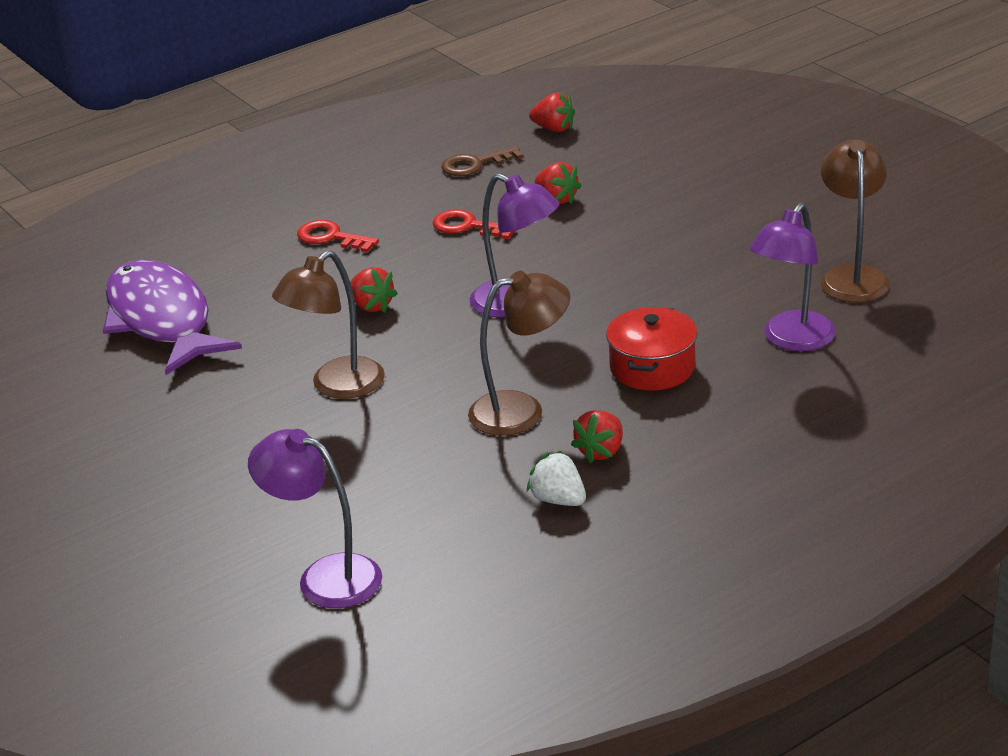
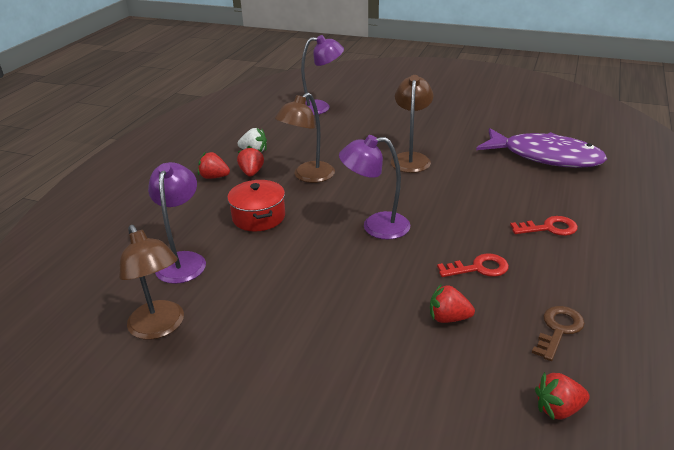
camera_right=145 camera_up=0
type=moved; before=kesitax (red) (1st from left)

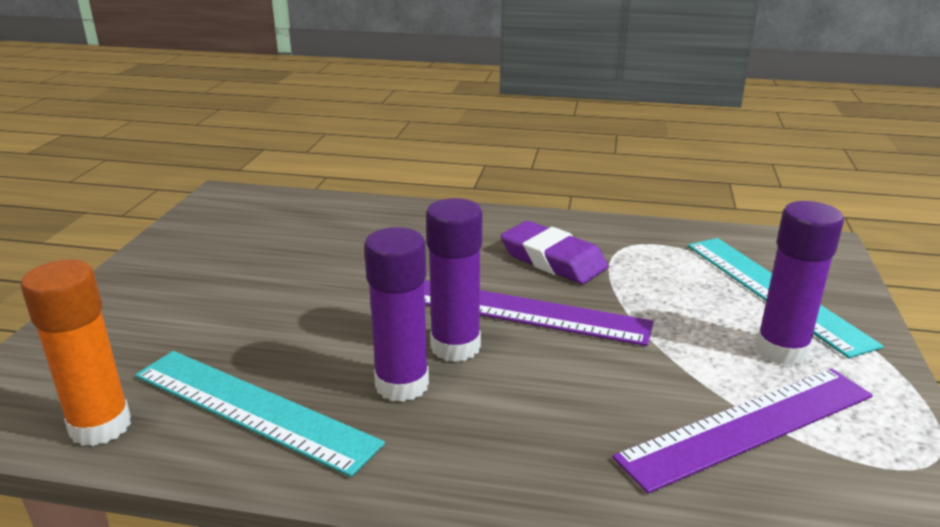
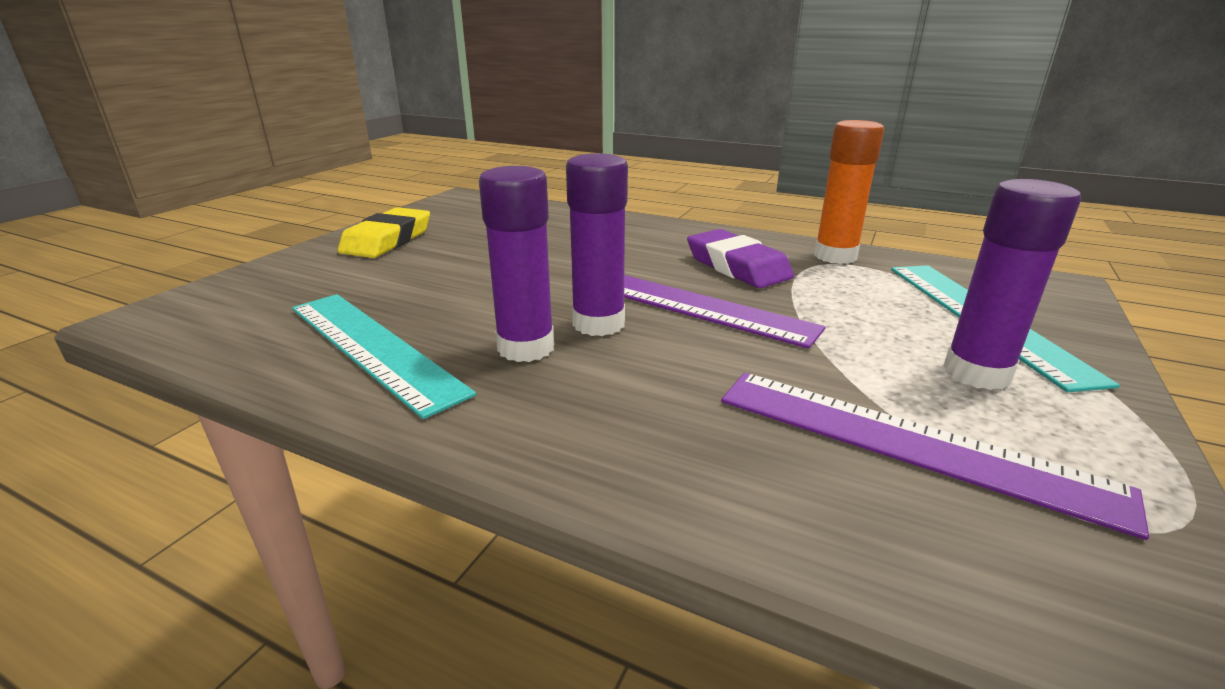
camera_right=15 camera_up=0
type=added; after=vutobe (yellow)
type=moved; before=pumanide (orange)
type=turned; before=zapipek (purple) (2nd from left); turn=45

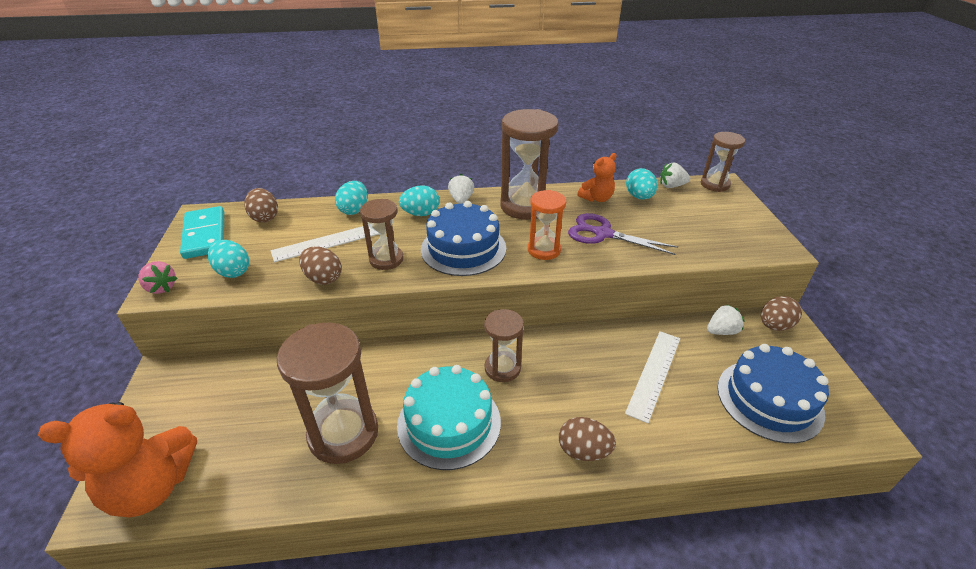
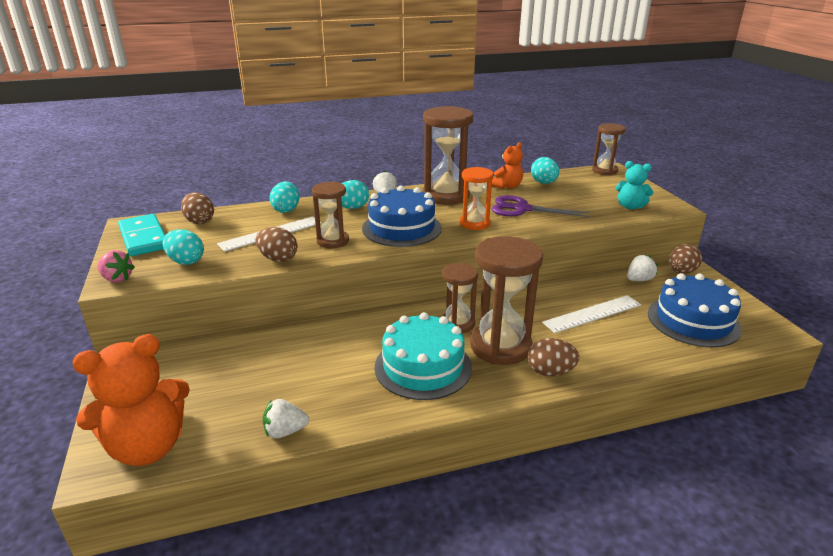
camera_right=-10 camera_up=-10
type=added; after=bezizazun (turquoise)
type=moved; before=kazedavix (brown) (1st from left in the first image); after=kazedavix (brown) (4th from left)
type=moved; before=kesitax (white) (2nd from left in the first image); after=kesitax (white) (1st from left)
type=turned; before=zapipek (white) (2nd from left); turn=45

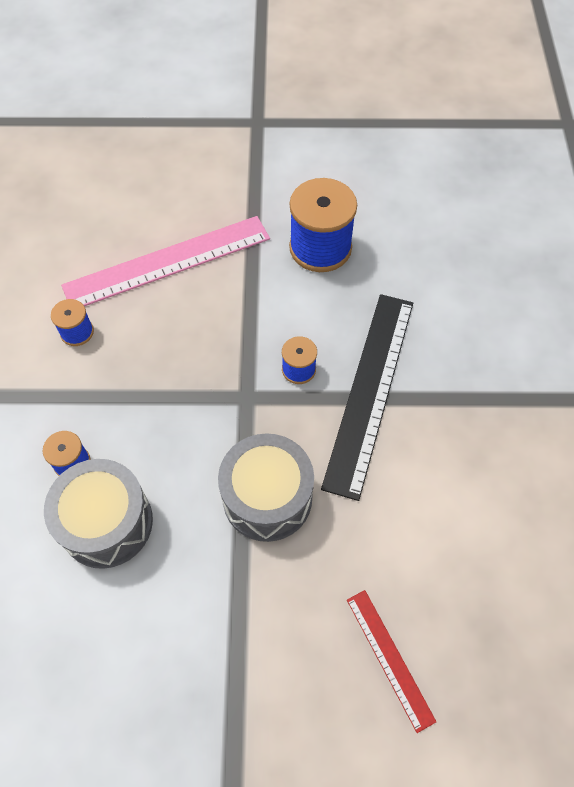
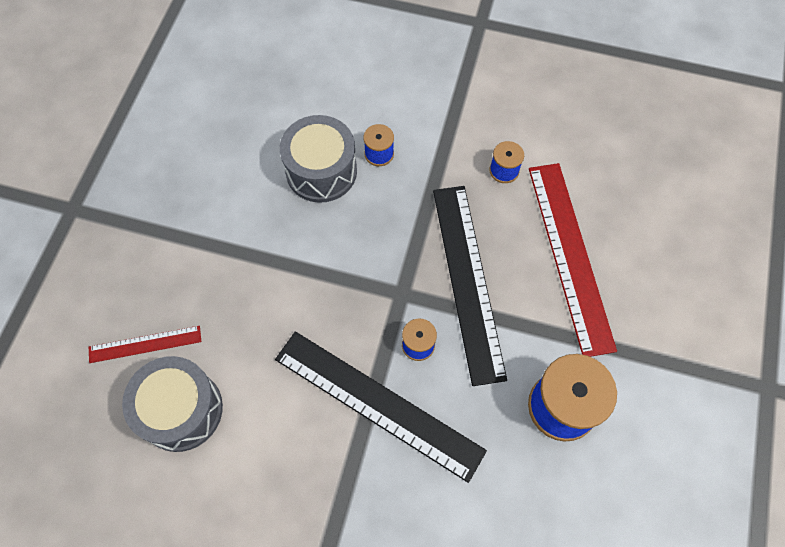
camera_right=105 camera_up=5
type=added; after=zapipek (black) (2nd from left)
type=moved; before=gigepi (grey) (2nd from left in the first image); after=gigepi (grey) (1st from left)
type=recoloured; before=zapipek (pink); after=zapipek (red) (2nd from left)

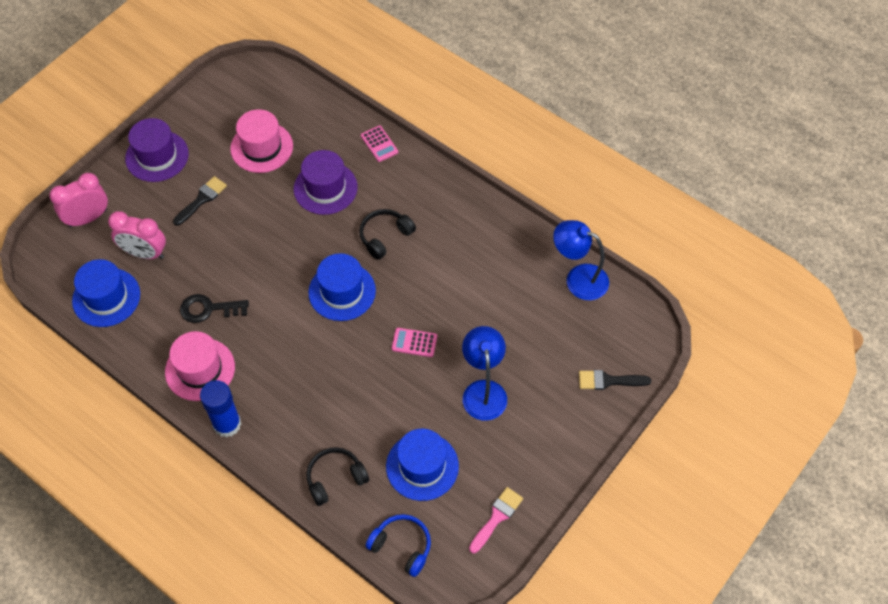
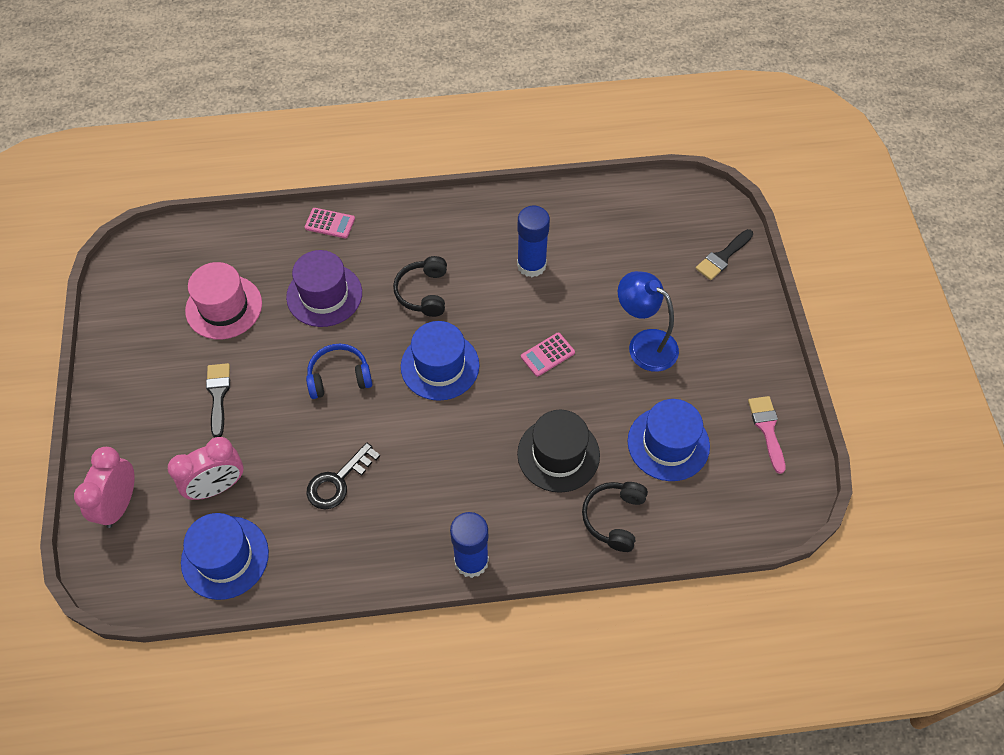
camera_right=-45 camera_up=0
type=removed; before=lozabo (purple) (1st from left)
type=removed; before=lozabo (pink) (1st from left)
type=removed; before=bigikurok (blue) (2nd from left)
type=added; after=pumanide (blue) (2nd from left)
type=added; after=lozabo (black)
type=moved; before=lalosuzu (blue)

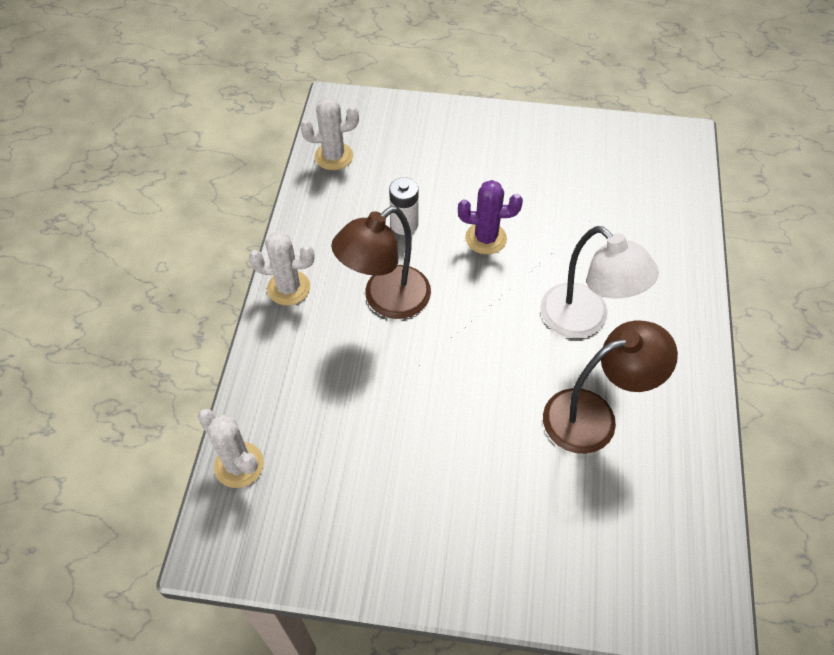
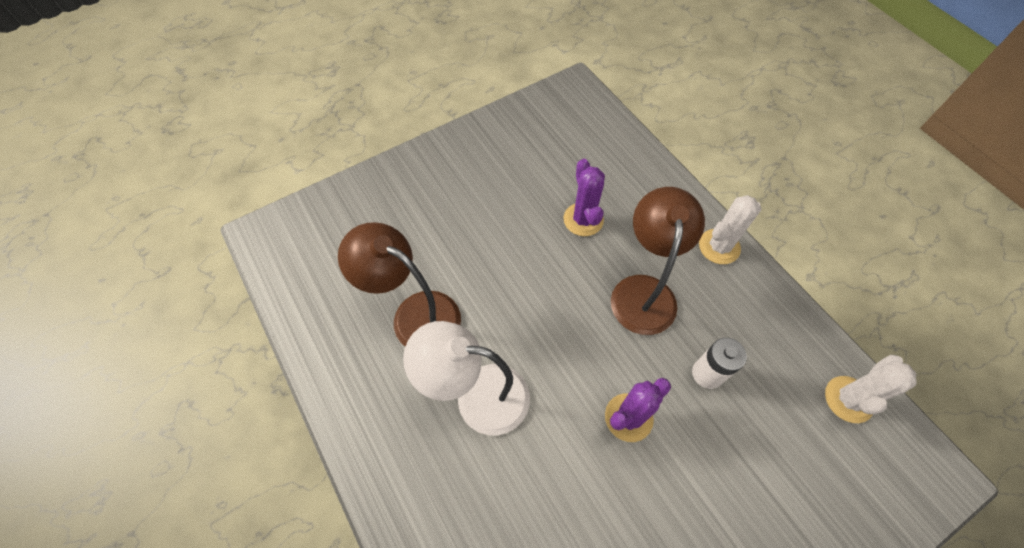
camera_right=140 camera_up=5
type=removed; before=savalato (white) (1st from left)
type=added; after=savalato (purple) (1st from left)
type=turned; before=bigikurok (brown) (2nd from left in the first image); turn=90

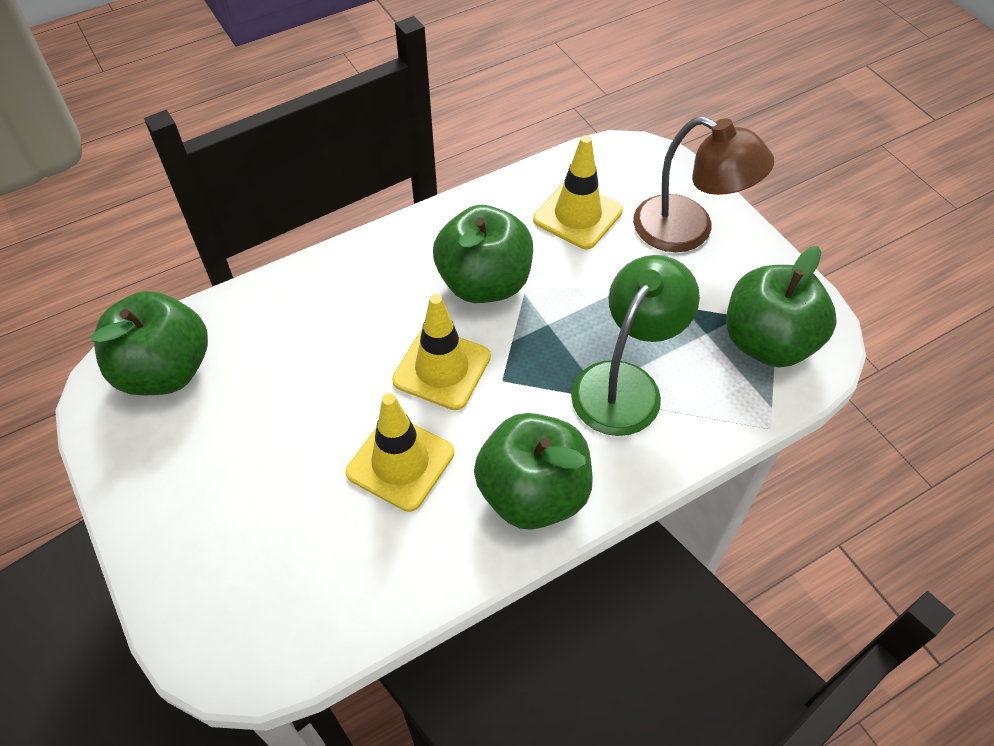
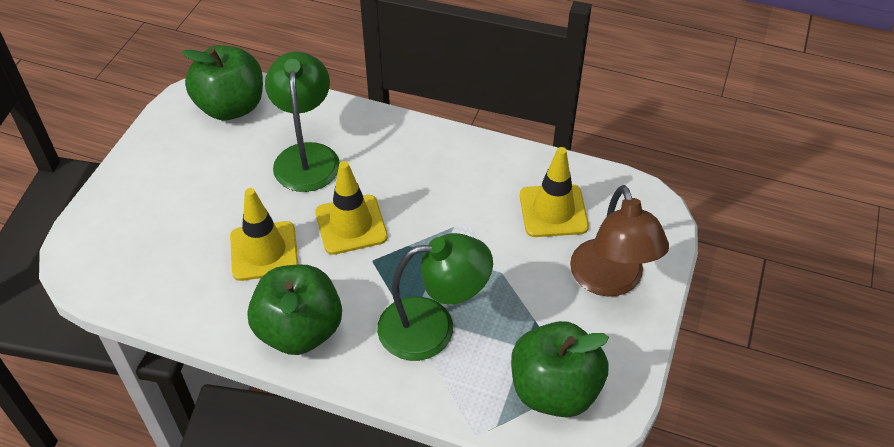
camera_right=50 camera_up=-5
type=removed; before=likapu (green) (2nd from left)
type=added; after=bigikurok (green) (1st from left)

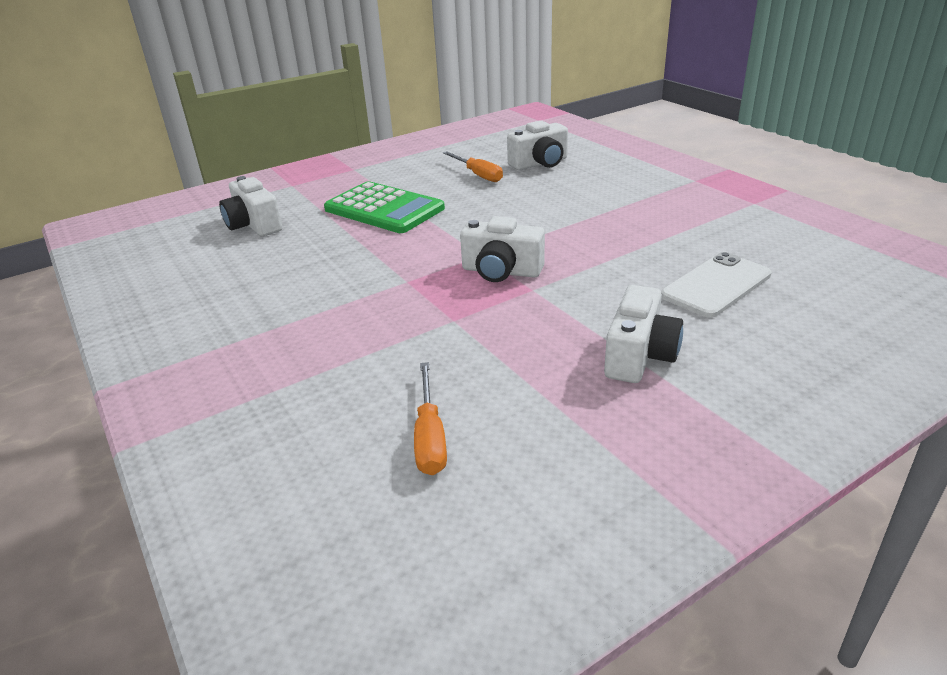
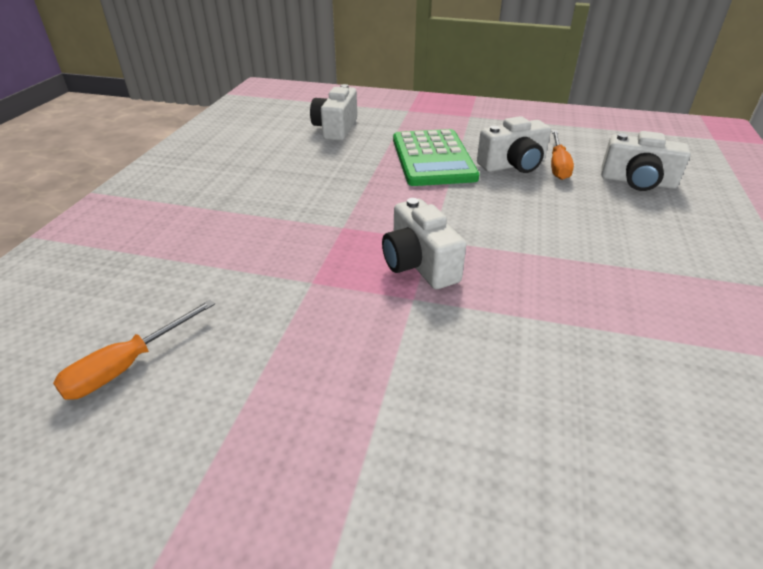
camera_right=45 camera_up=5
type=removed; before=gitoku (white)
type=moved; before=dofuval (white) (4th from left in the first image); after=dofuval (white) (3rd from left)

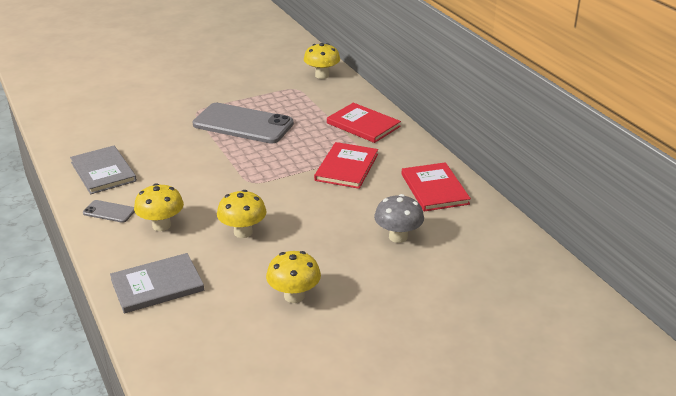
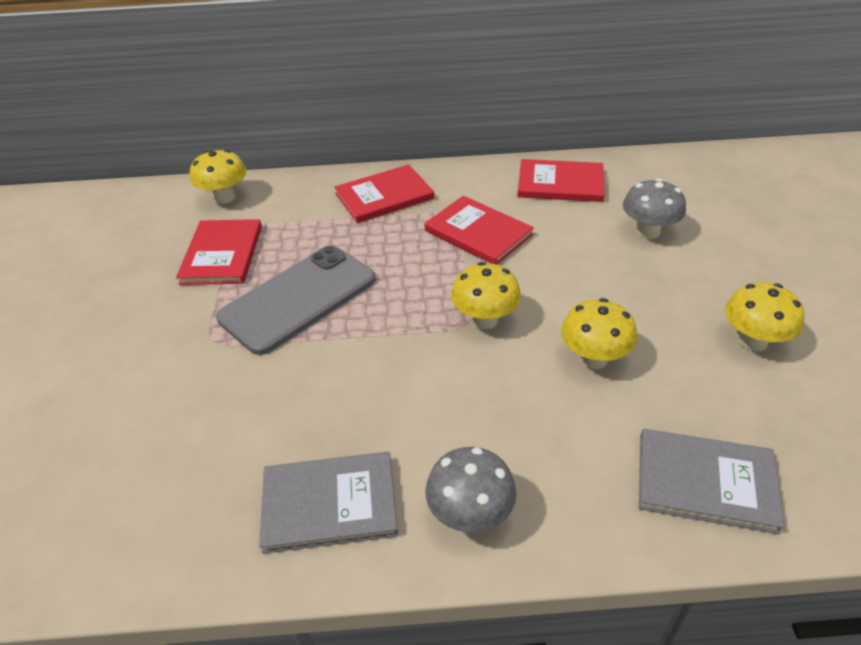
camera_right=-65 camera_up=10
type=added; after=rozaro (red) (1st from left)
type=moved; before=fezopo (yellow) (1st from left in the first image); after=fezopo (yellow) (2nd from left)
type=replaced; before=gitoku (grey) (1st from left); after=fezopo (grey) (1st from left)
type=turned; before=rozaro (grey) (2nd from left); turn=-75

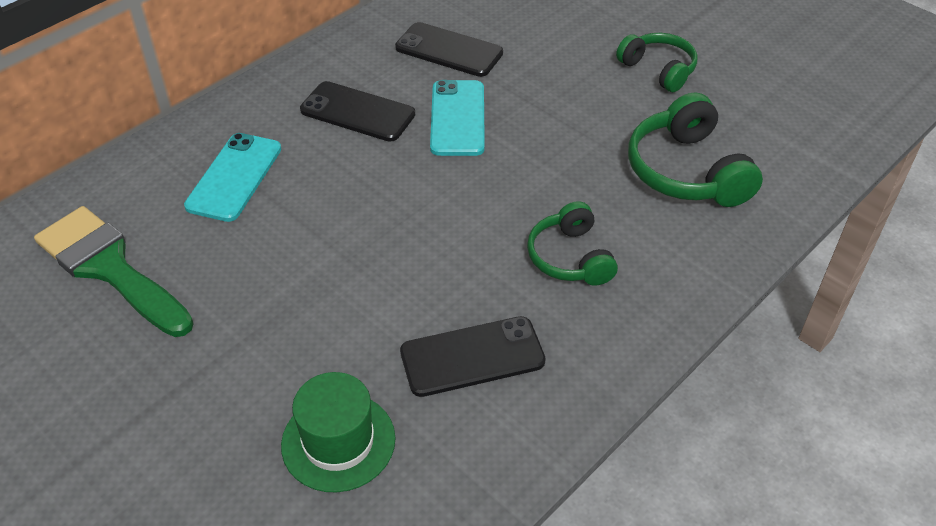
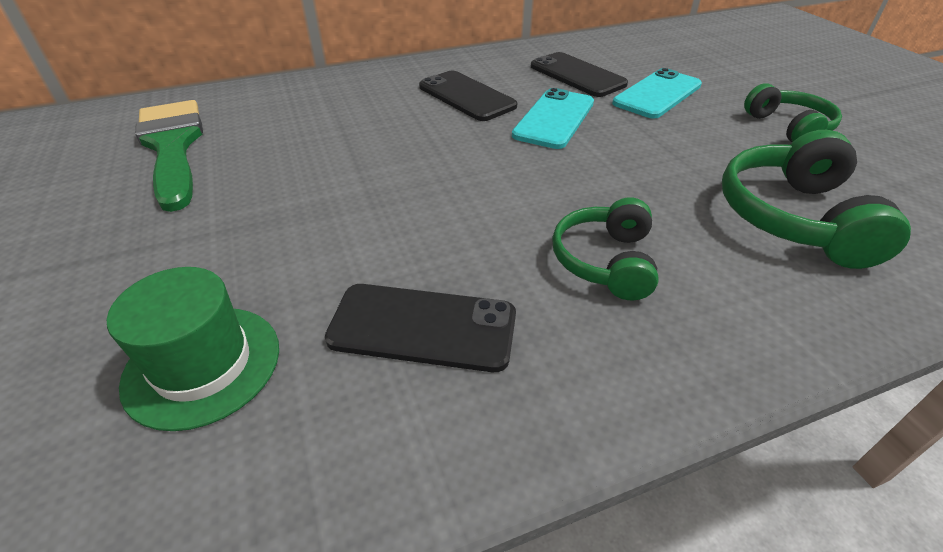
camera_right=25 camera_up=-5
type=moved; before=gitoku (turquoise) (1st from left in the first image); after=gitoku (turquoise) (2nd from left)

